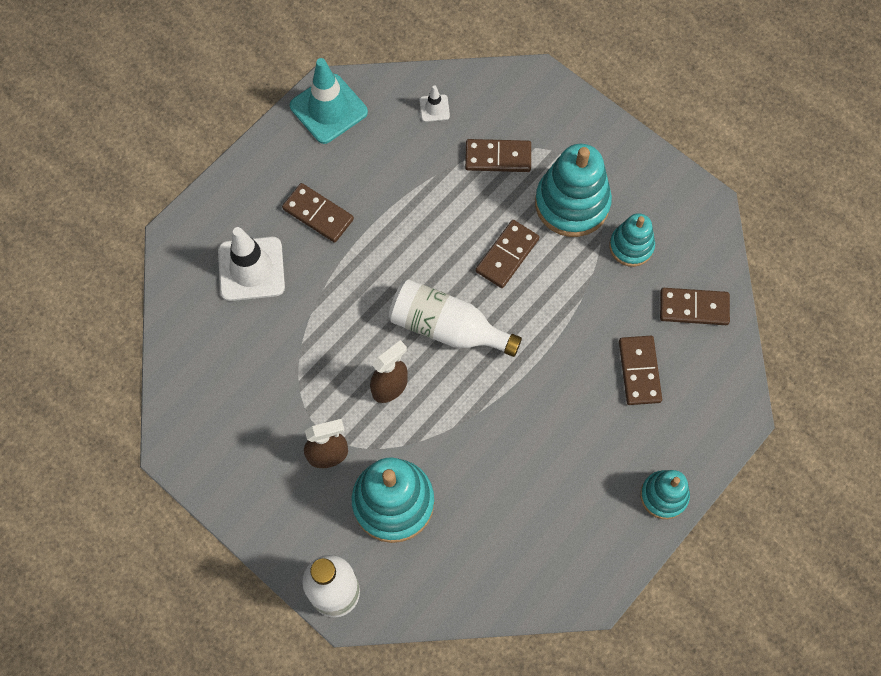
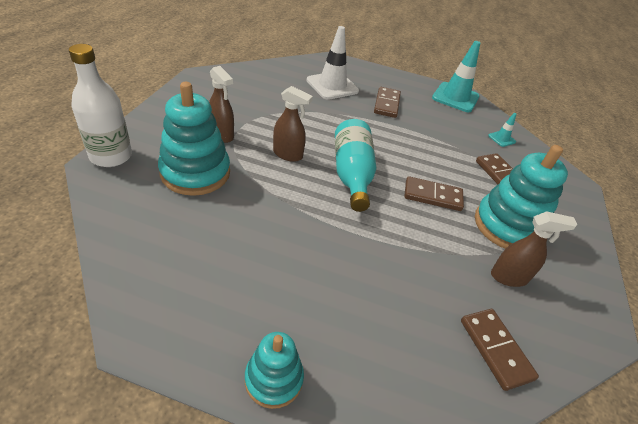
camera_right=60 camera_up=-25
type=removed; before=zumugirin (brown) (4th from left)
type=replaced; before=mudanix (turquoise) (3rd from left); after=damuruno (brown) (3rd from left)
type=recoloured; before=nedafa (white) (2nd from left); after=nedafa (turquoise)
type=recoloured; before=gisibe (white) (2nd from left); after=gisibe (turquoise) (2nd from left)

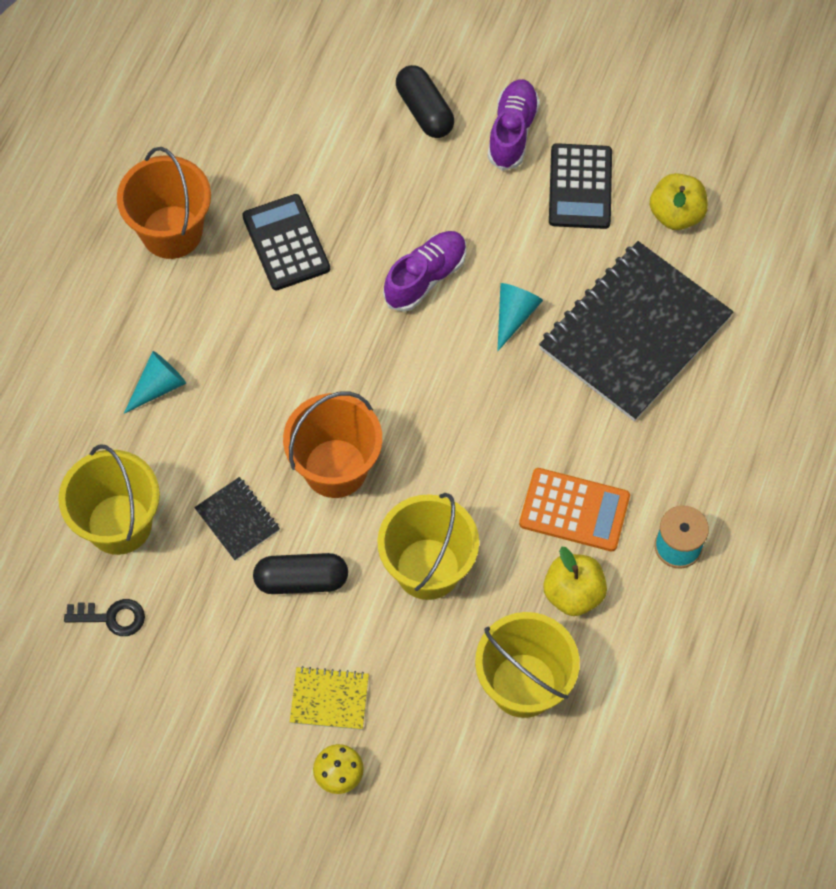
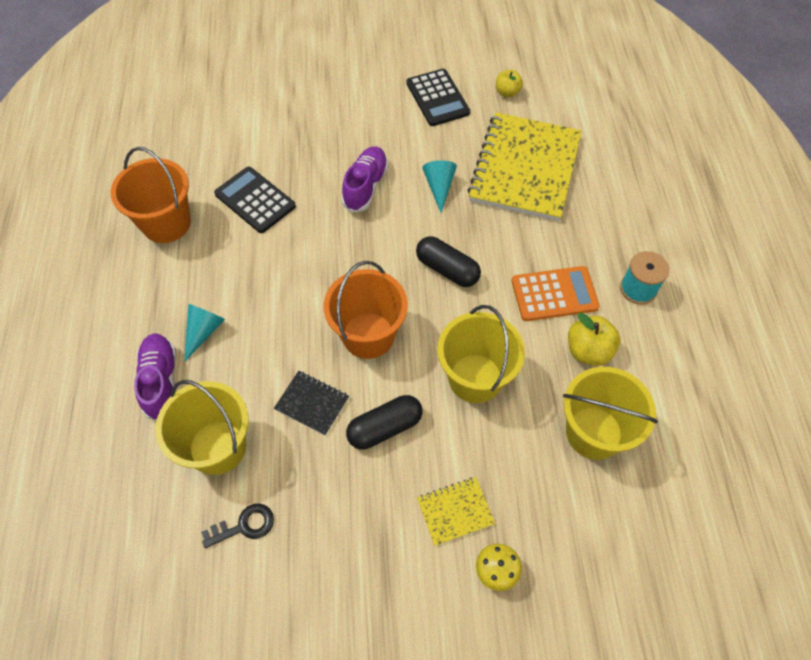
camera_right=-25 camera_up=-5
type=moved; before=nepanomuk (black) (2nd from left)
type=moved; before=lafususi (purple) (2nd from left in the first image); after=lafususi (purple) (1st from left)
type=recoloured; before=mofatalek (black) (2nd from left); after=mofatalek (yellow) (2nd from left)
type=resized; before=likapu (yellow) (2nd from left in the first image); scale=0.66

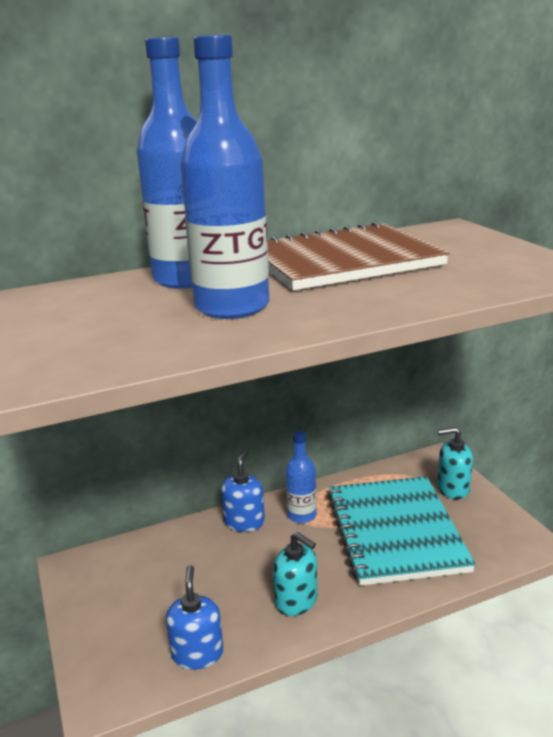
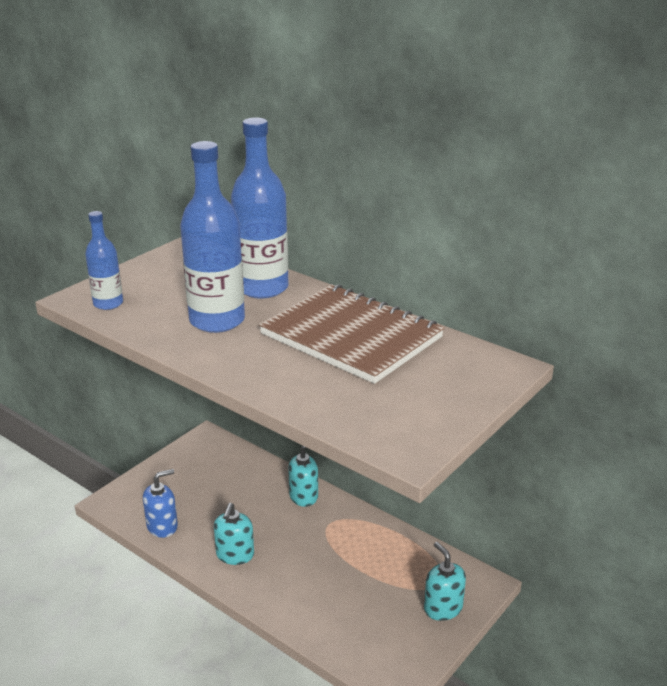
camera_right=60 camera_up=5
type=removed; before=mofatalek (turquoise)
type=moved; before=nedafa (blue) (3rd from left in the first image); after=nedafa (blue) (1st from left)
type=recoloured; before=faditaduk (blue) (2nd from left); after=faditaduk (turquoise) (2nd from left)

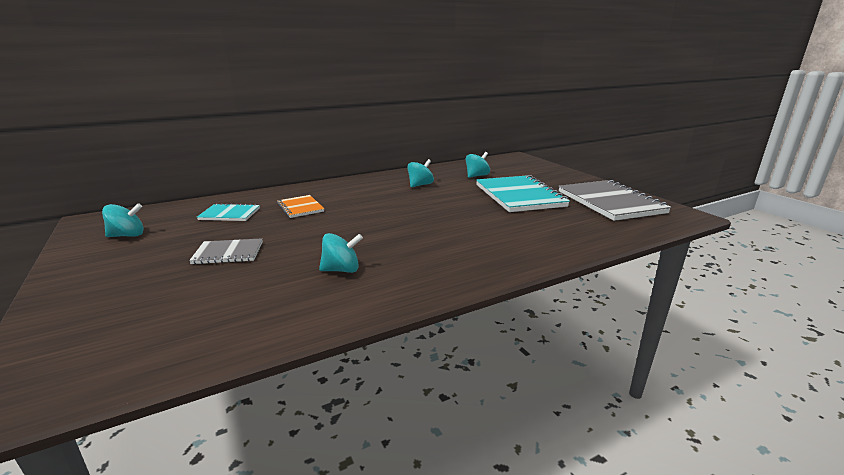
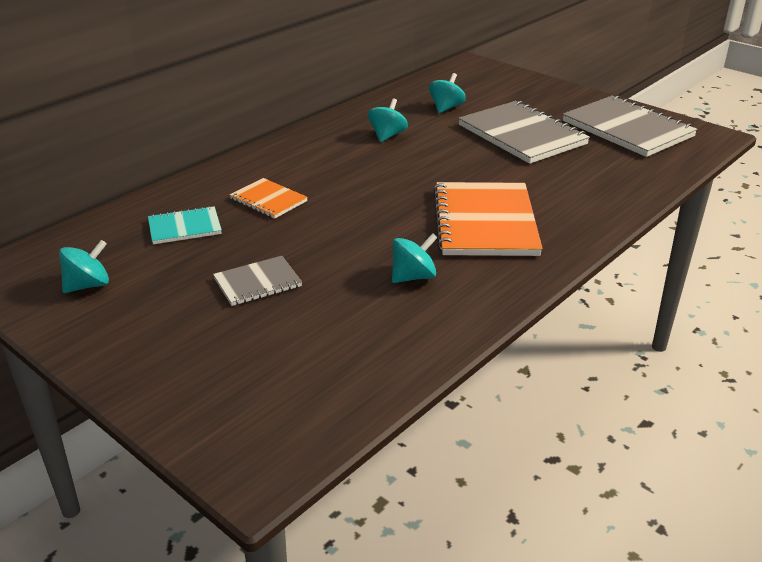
camera_right=-20 camera_up=10
type=added; after=mofatalek (orange) (2nd from left)
type=recoloured; before=mofatalek (turquoise) (2nd from left); after=mofatalek (grey) (2nd from left)

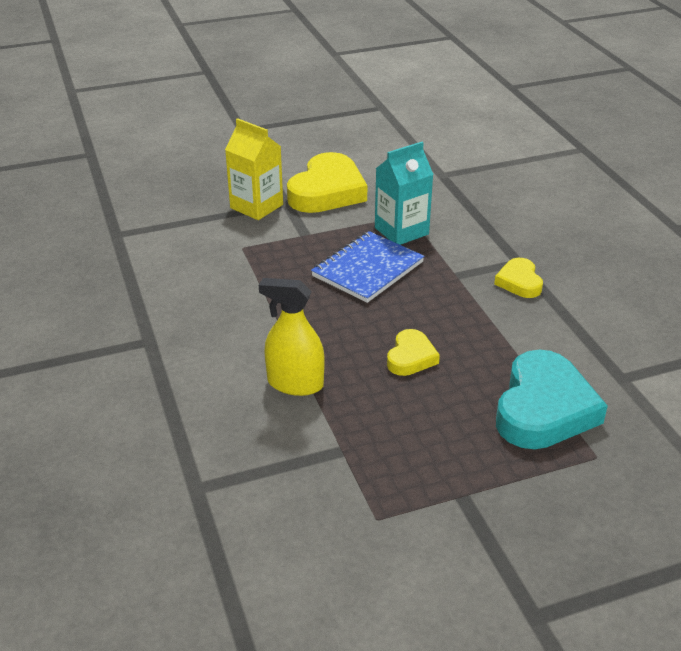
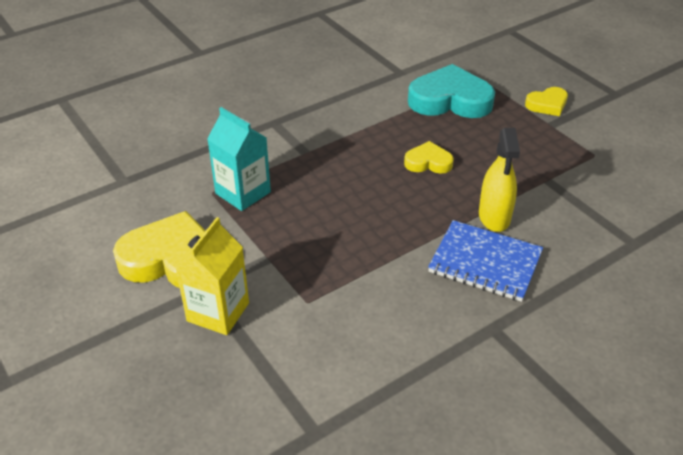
camera_right=-105 camera_up=5
type=moved; before=mofatalek (blue)
type=moved; before=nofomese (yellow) (3rd from left)

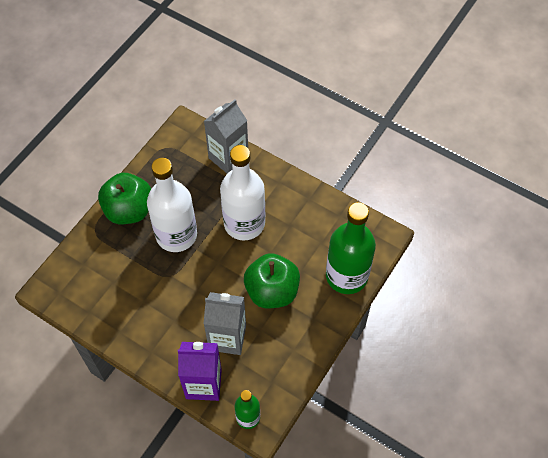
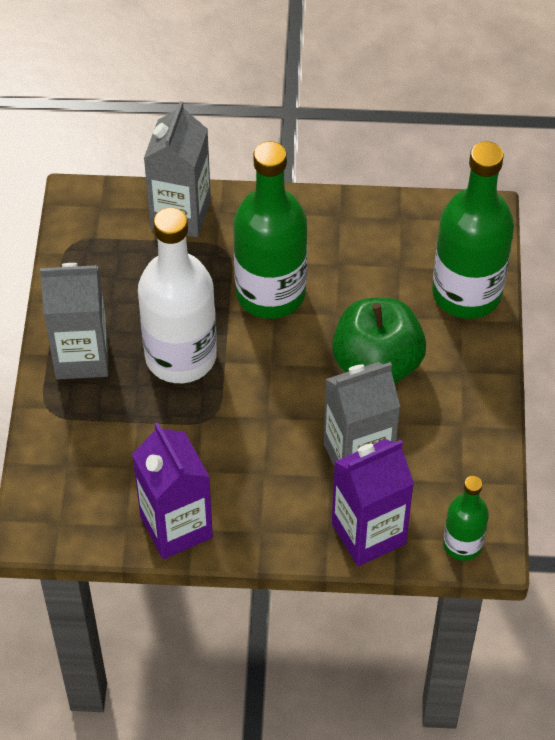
camera_right=-30 camera_up=-5
type=added; after=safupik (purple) (1st from left)
type=replaced; before=likapu (green) (1st from left); after=safupik (grey) (1st from left)
type=recoloured; before=nedafa (white) (2nd from left); after=nedafa (green) (1st from left)

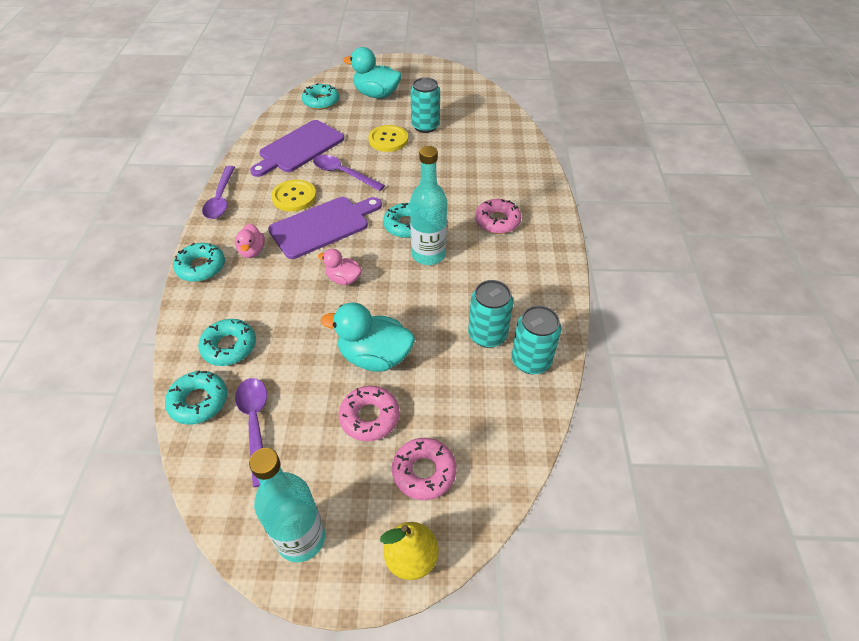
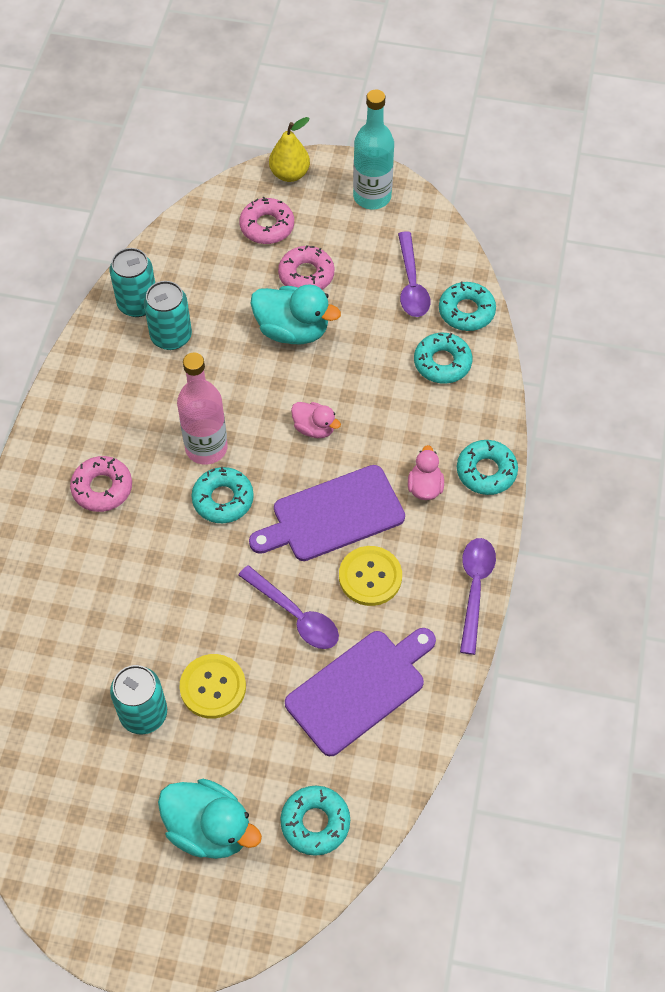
camera_right=-170 camera_up=10
type=recoloured; before=nedafa (turquoise) (2nd from left); after=nedafa (pink)

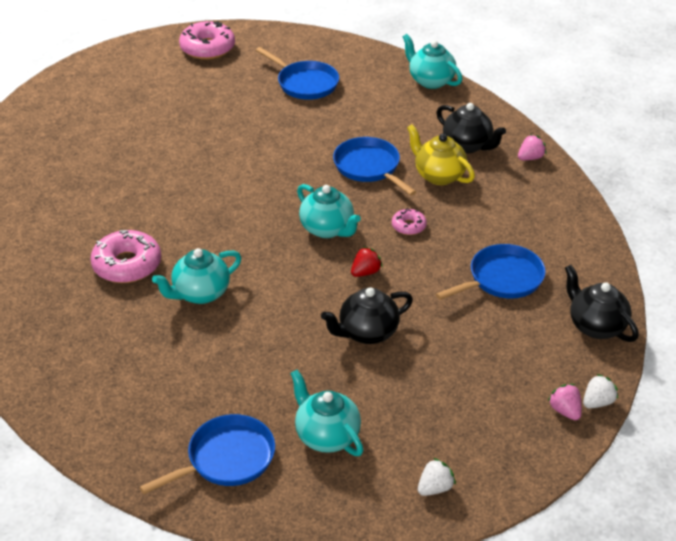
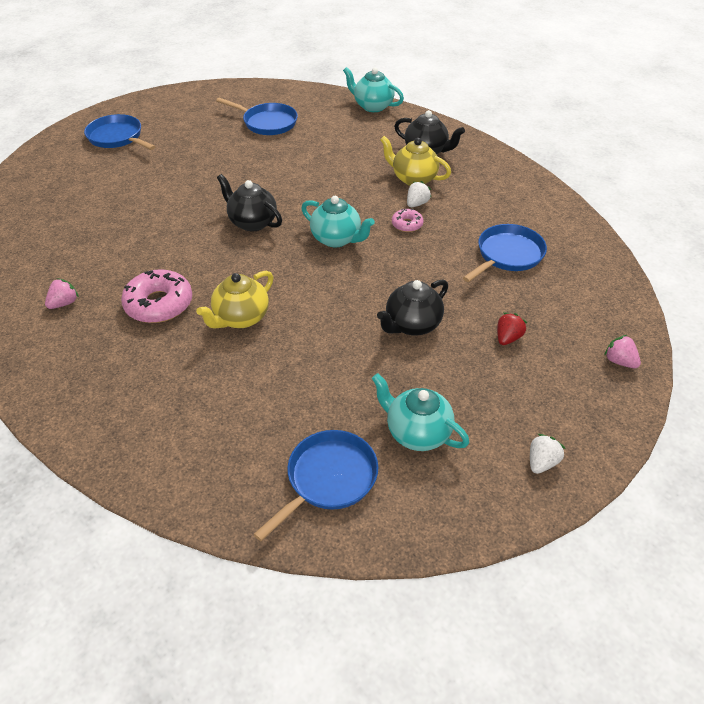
camera_right=-15 camera_up=5
type=removed; before=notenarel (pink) (2nd from left)
type=moved; before=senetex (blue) (3rd from left in the first image); after=senetex (blue) (1st from left)
type=moved; before=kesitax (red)
type=moved; before=kesitax (pink) (1st from left)
type=moved; before=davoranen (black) (3rd from left in the first image); after=davoranen (black) (1st from left)
type=moved; before=kesitax (white) (2nd from left in the first image); after=kesitax (white) (1st from left)
type=recoloured; before=davoranen (turquoise) (1st from left); after=davoranen (yellow) (1st from left)

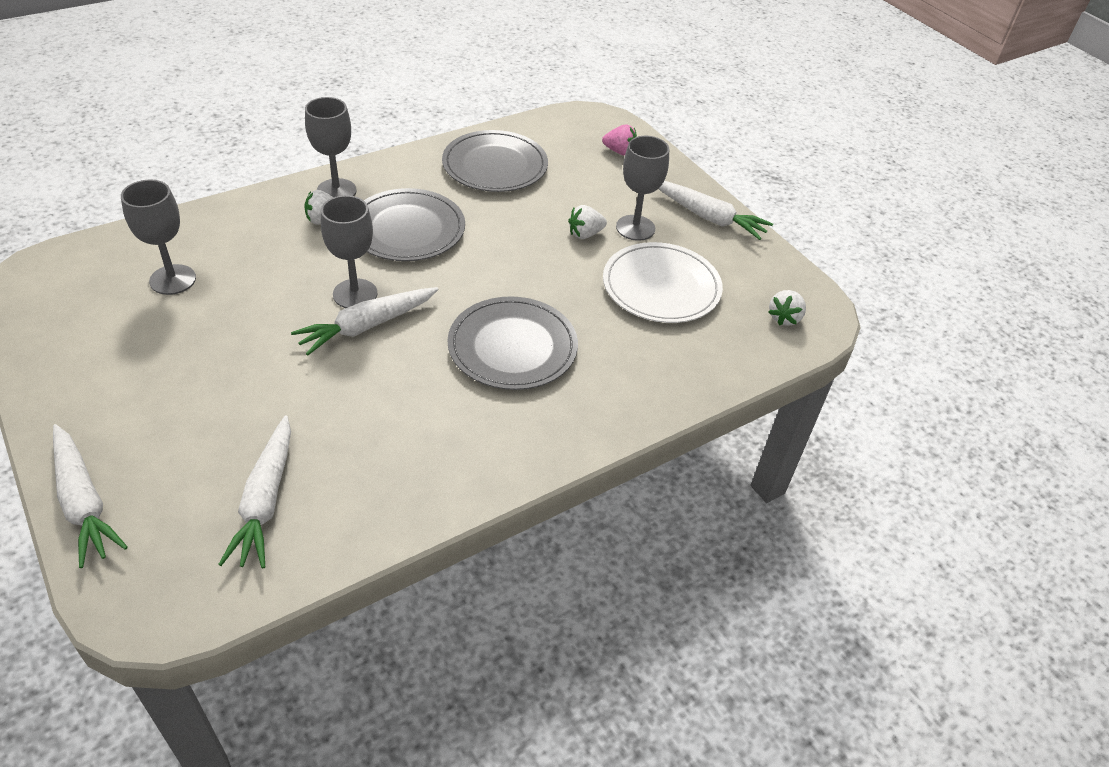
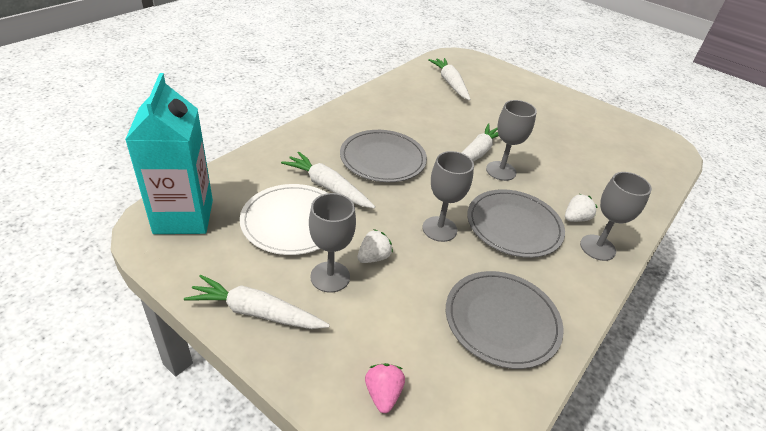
camera_right=160 camera_up=-5
type=moved; before=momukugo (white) (1st from left in the first image); after=momukugo (white) (2nd from left)
type=moved; before=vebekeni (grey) (1st from left in the first image); after=vebekeni (grey) (2nd from left)
type=replaced; before=kesitax (white) (3rd from left); after=safupik (turquoise)
type=turned; before=kesitax (pink); turn=90

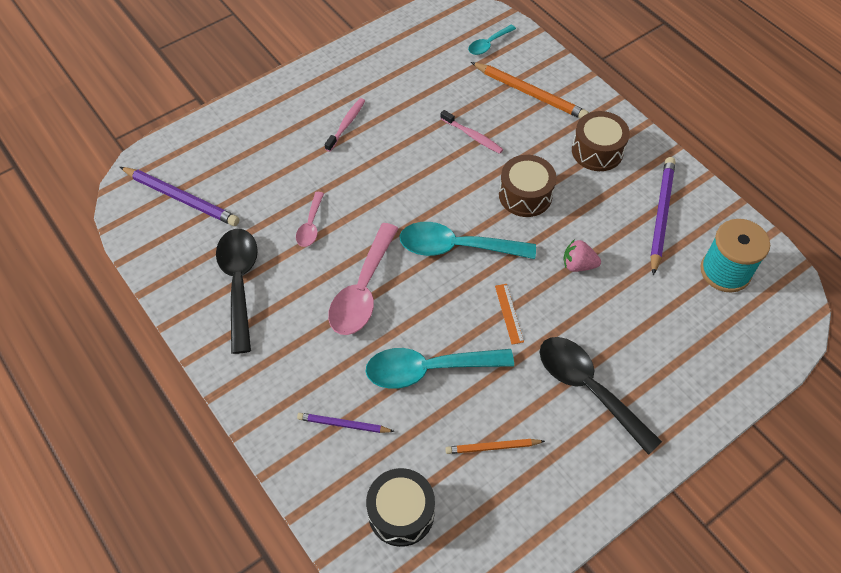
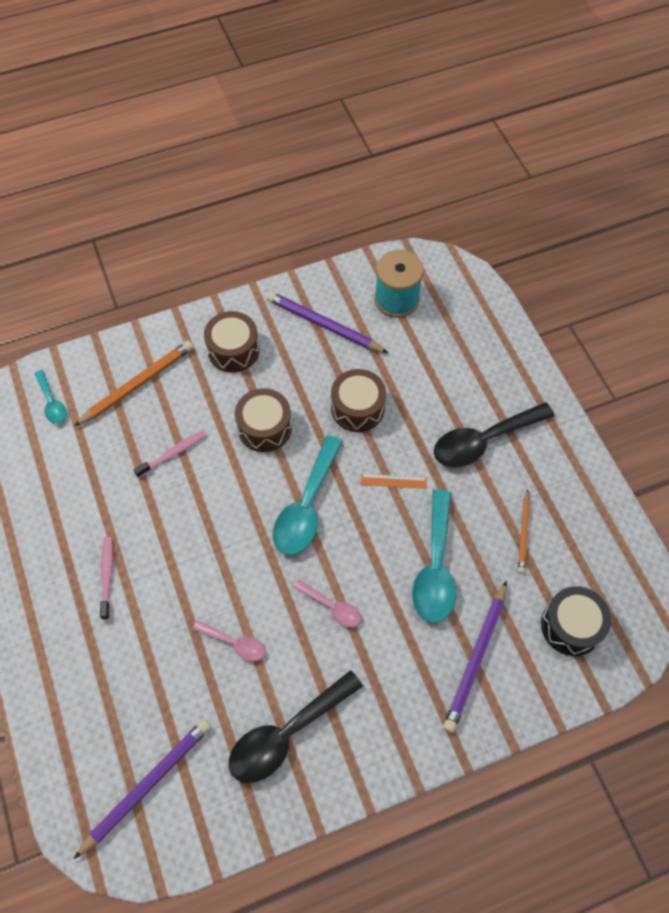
camera_right=-75 camera_up=5
type=replaced; before=kesitax (pink); after=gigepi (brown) (3rd from left)
type=turned; before=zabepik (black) (1st from left); turn=-45
type=turned; before=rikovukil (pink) (1st from left); turn=45
type=resized; before=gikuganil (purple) (2nd from left in the first image); scale=1.72
type=resized; before=zabepik (pink) (2nd from left); scale=0.53

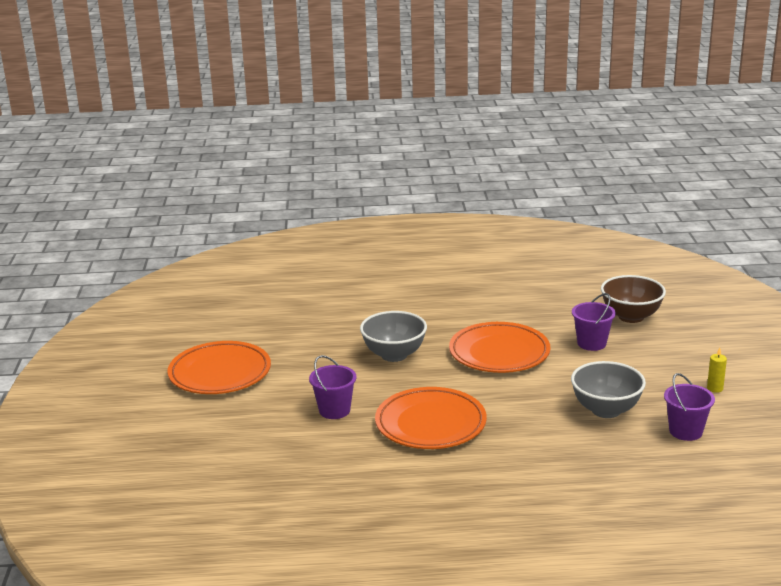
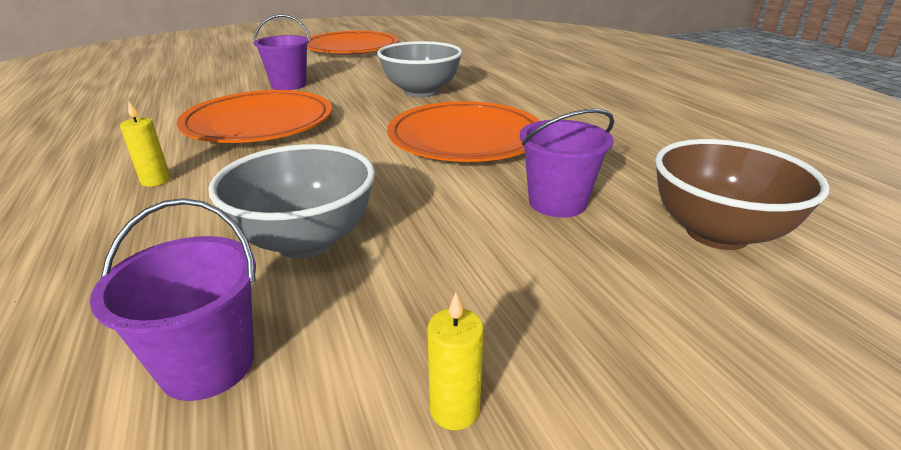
camera_right=70 camera_up=5
type=added; after=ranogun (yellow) (1st from left)

